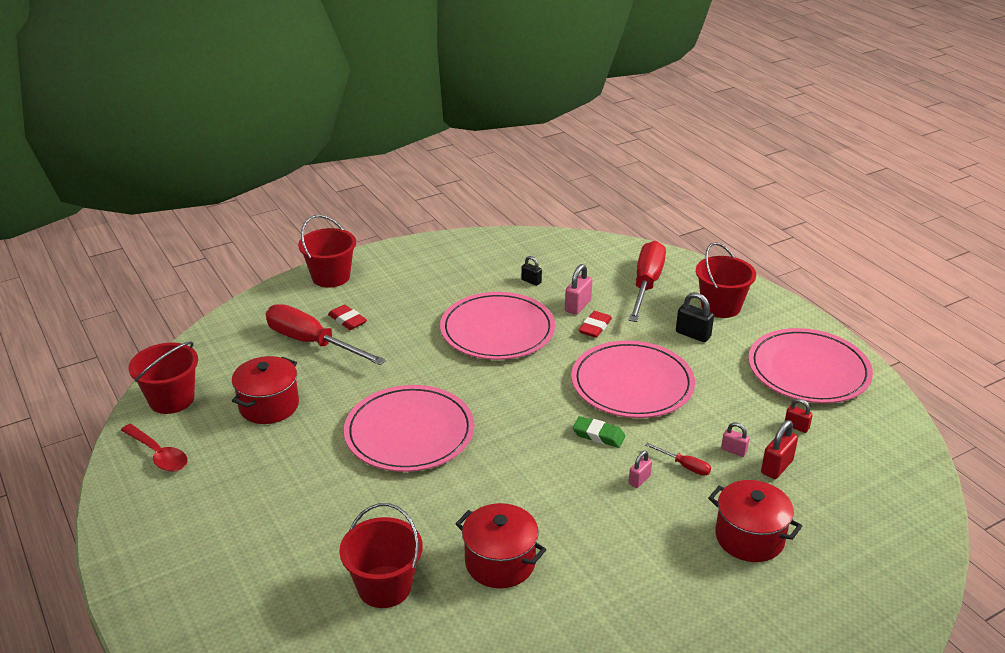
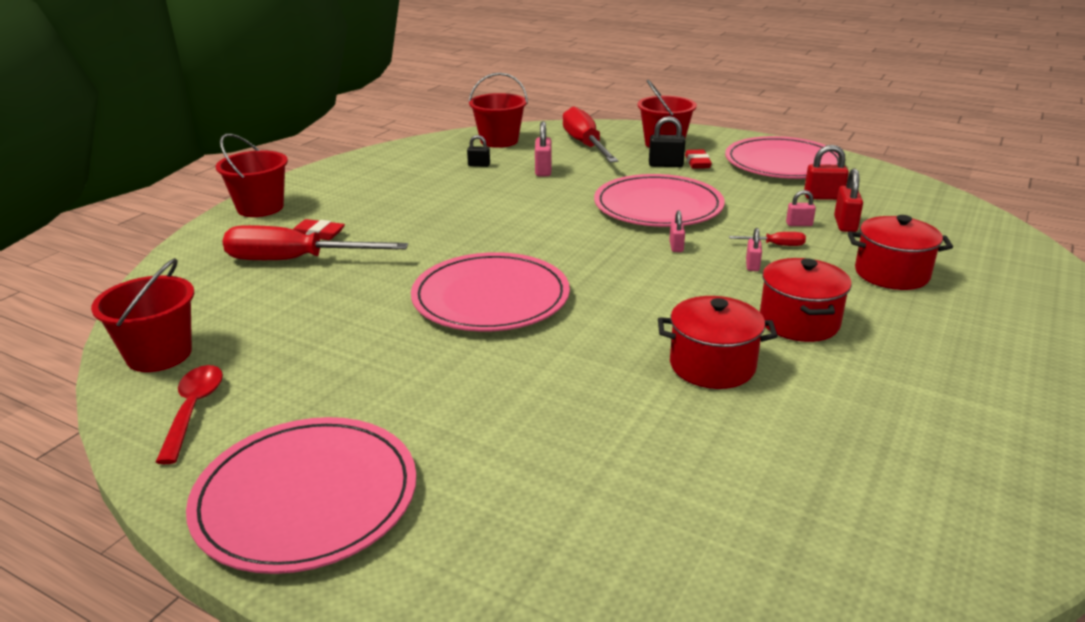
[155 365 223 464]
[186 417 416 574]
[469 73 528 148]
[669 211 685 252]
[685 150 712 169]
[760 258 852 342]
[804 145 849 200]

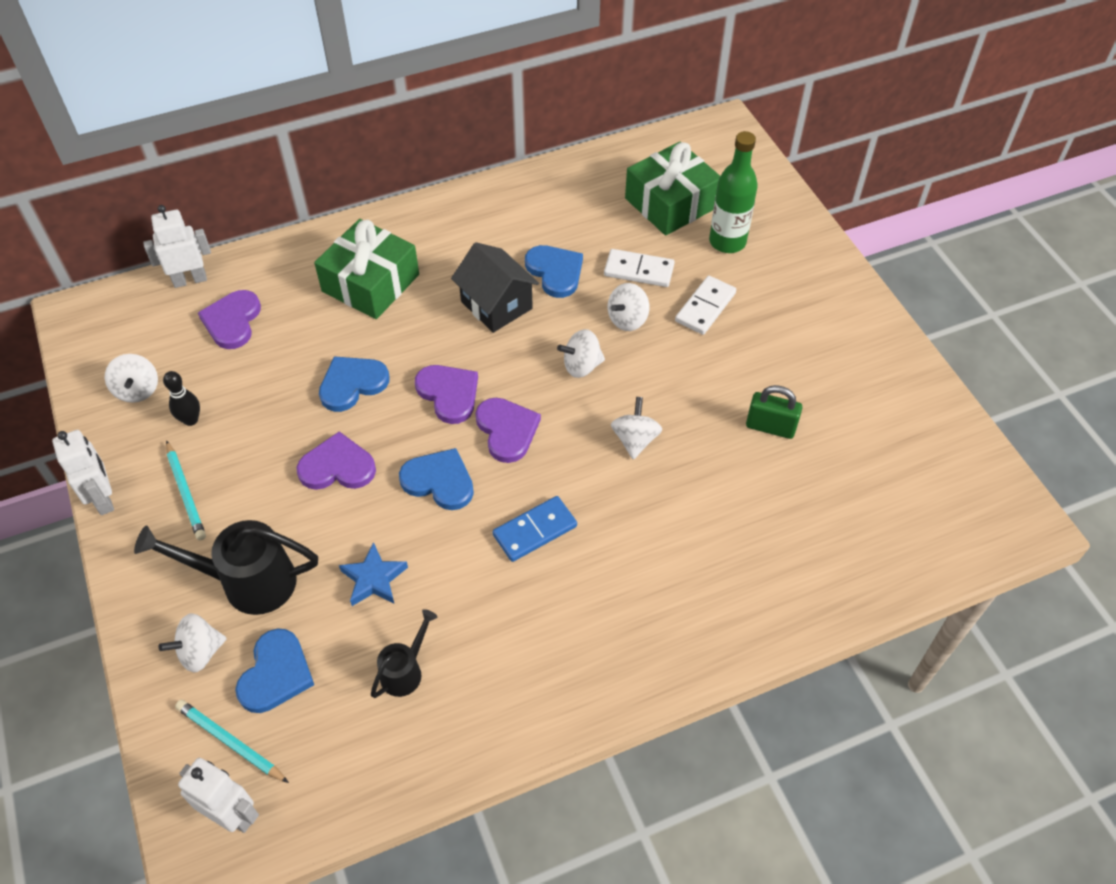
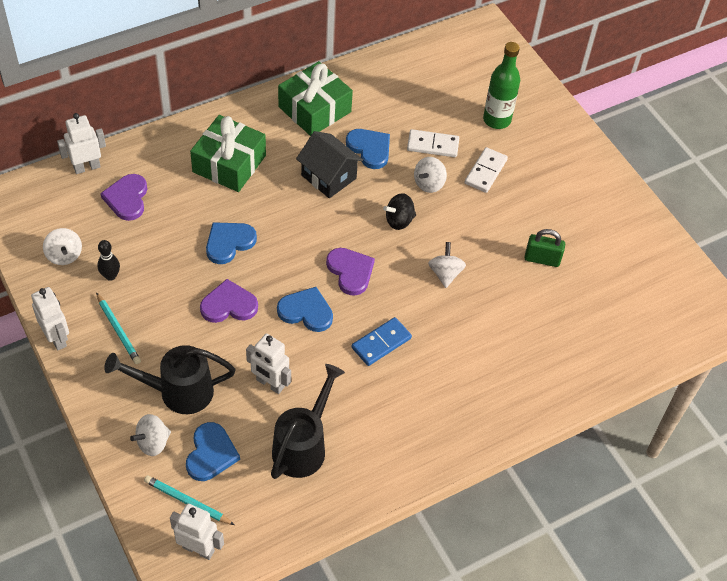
[246 334 291 394]
[271 364 345 479]
[278 61 353 136]
[383 193 416 230]
[415 365 478 424] (first image)

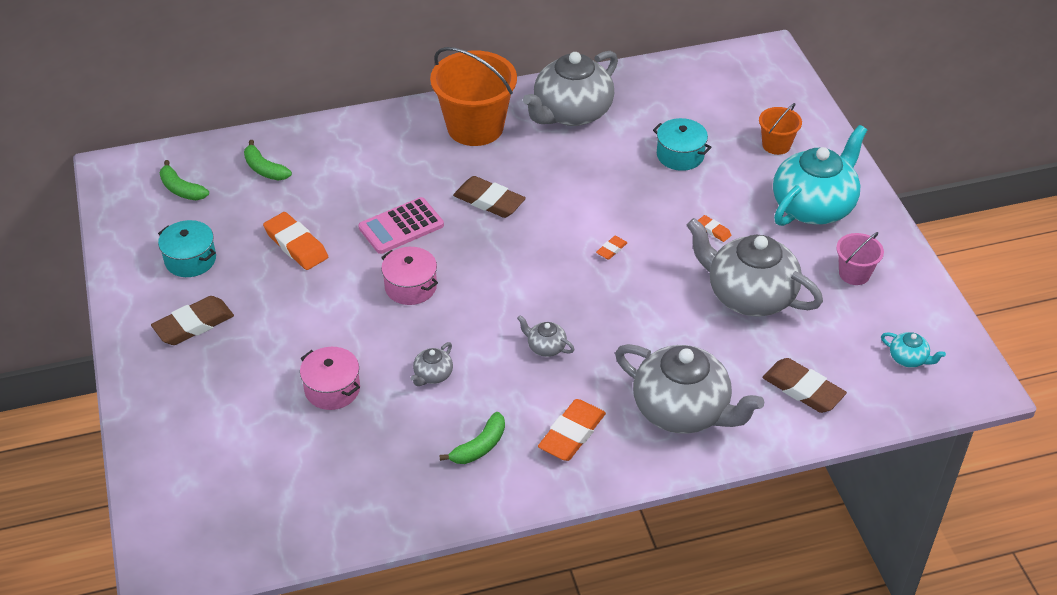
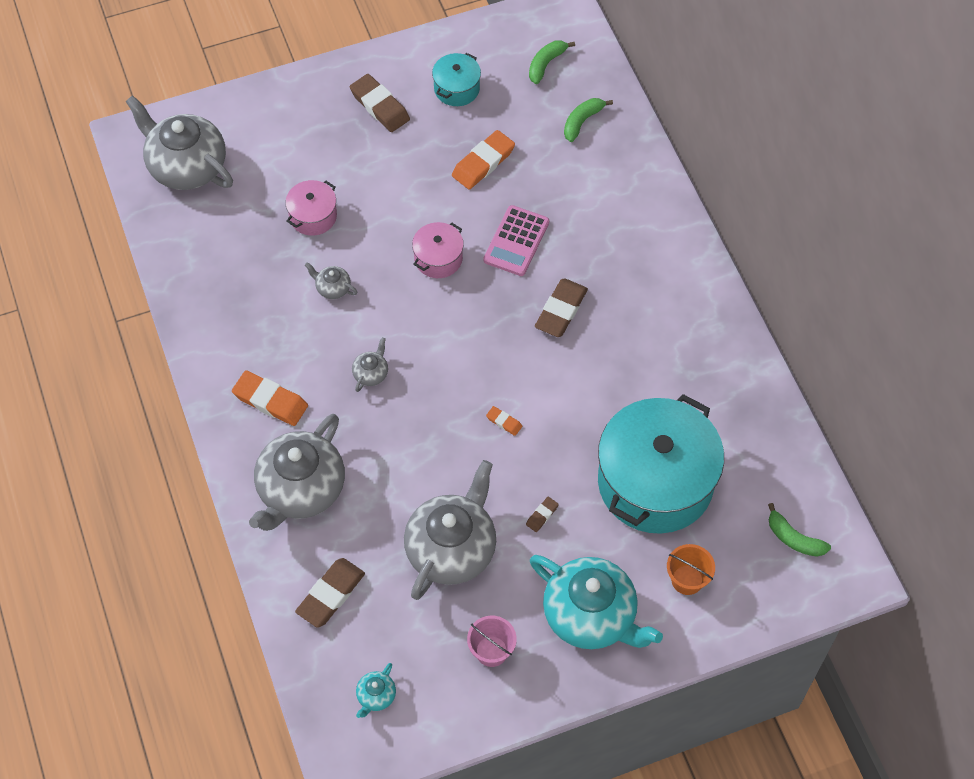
[125 95 233 190]
[483 205 549 276]
[526 497 559 532]
[598 394 724 534]
[768 503 831 557]
[430 47 517 146] (first image)

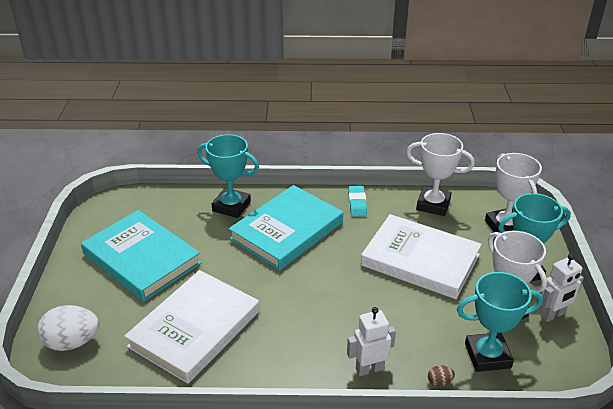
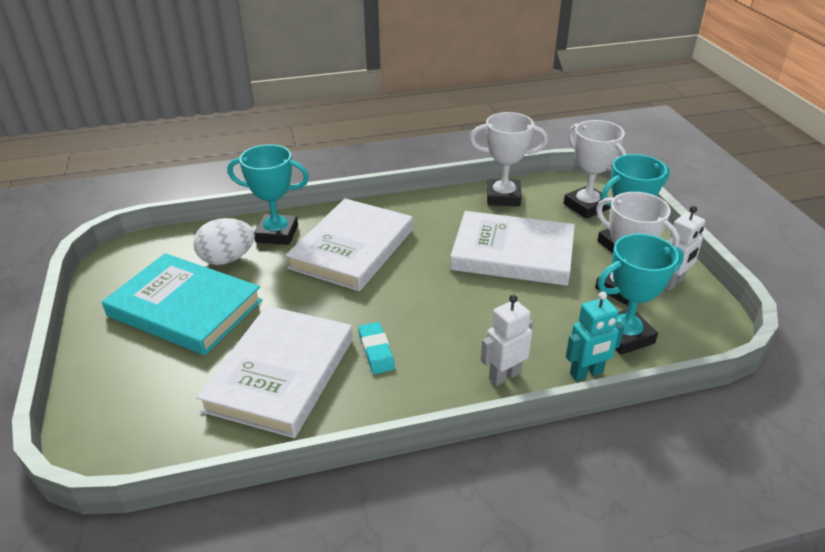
[193 218 255 265]
[285 199 413 291]
[358 322 395 374]
[566 292 624 381]

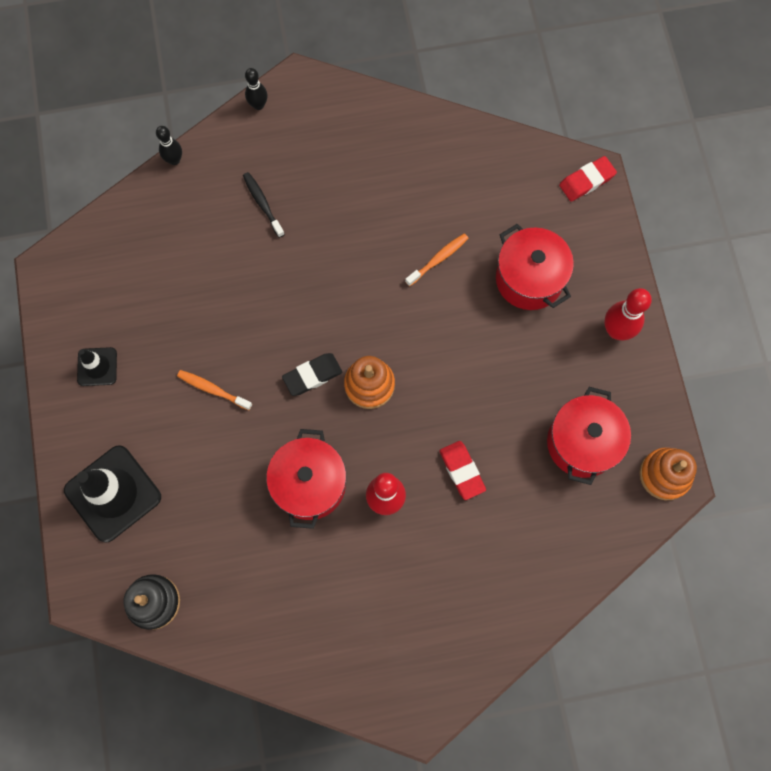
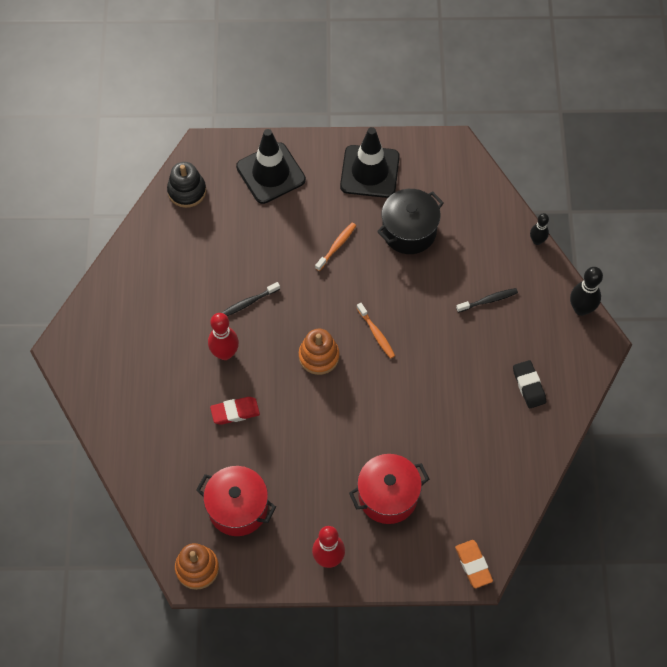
[221 282 280 316]
[340 127 400 198]
[357 303 395 359]
[377 189 444 254]
[455 540 493 588]
[513 360 546 409]
[570 267 603 316]

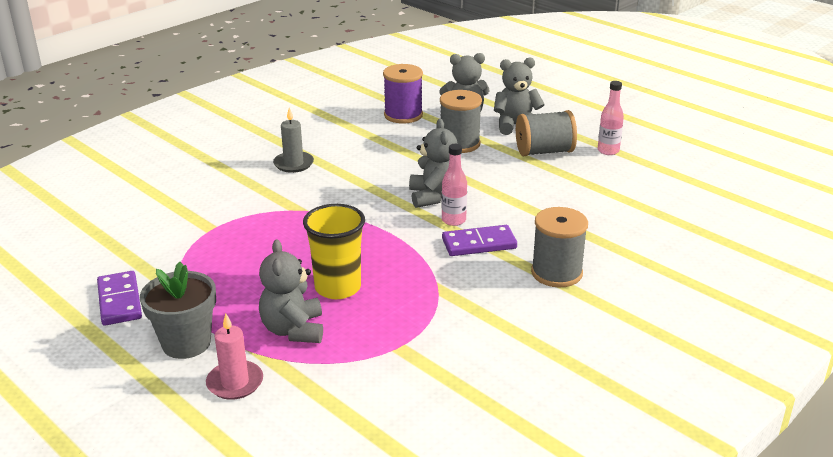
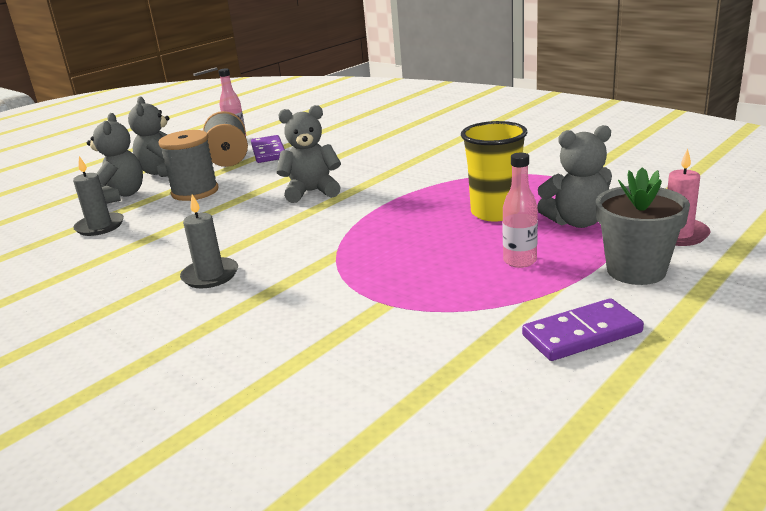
[73 156 124 236]
[251 135 285 163]
[502 153 538 268]
[531 207 588 287] (first image)

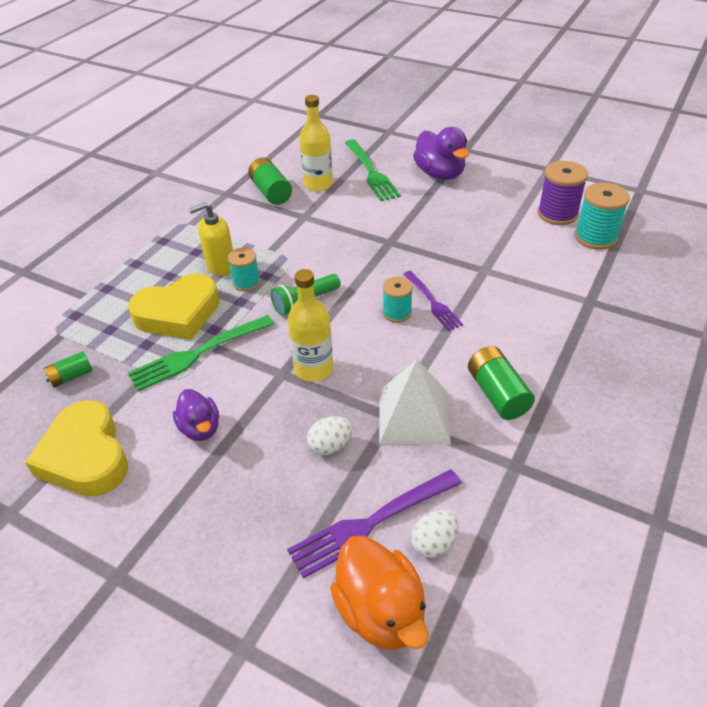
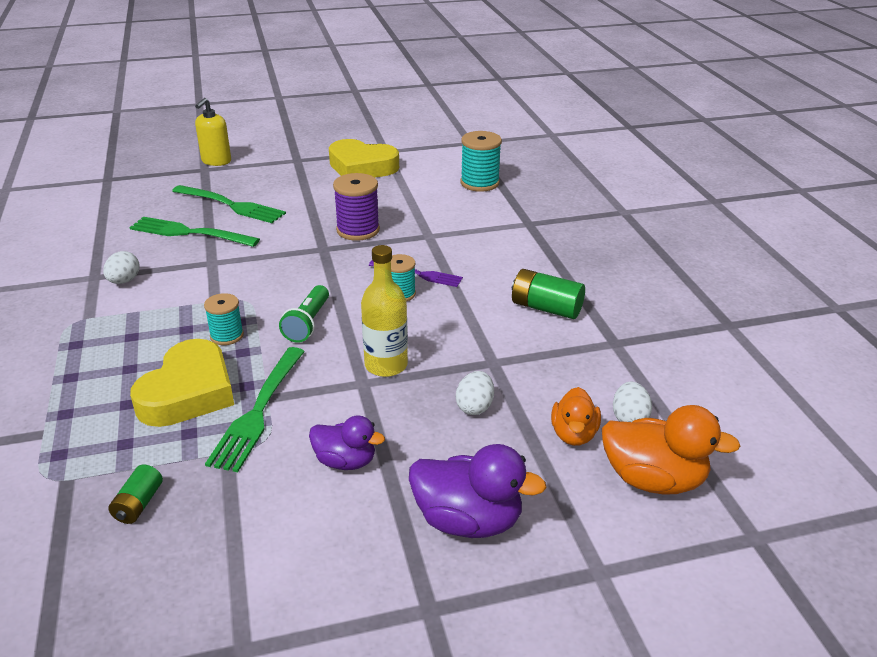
[103 251 140 284]
[129 217 260 247]
[195 98 231 166]
[329 139 399 178]
[333 173 380 241]
[409 444 546 538]
[551 387 601 446]
[248 158 292 205] (first image)
[379 359 451 445] (first image)

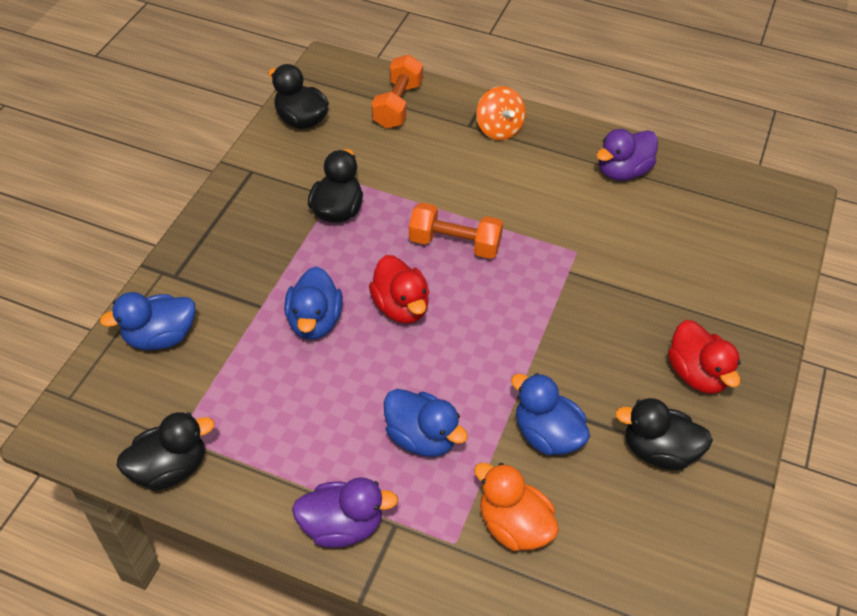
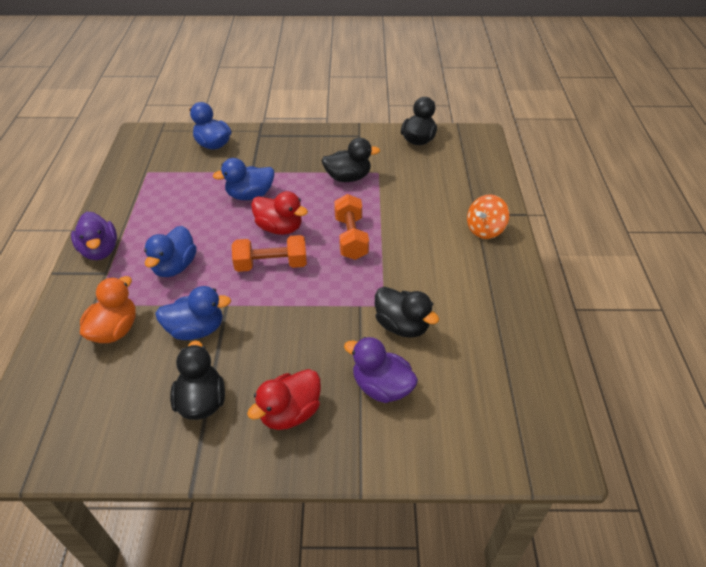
[155 286 231 340]
[232 235 307 272]
[251 191 308 235]
[344 337 418 403]
[375 287 439 338]

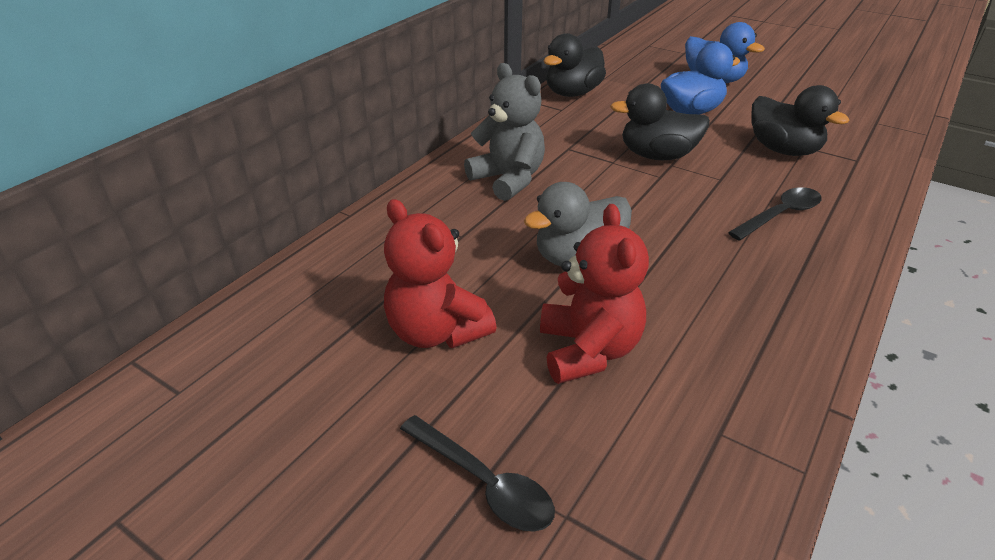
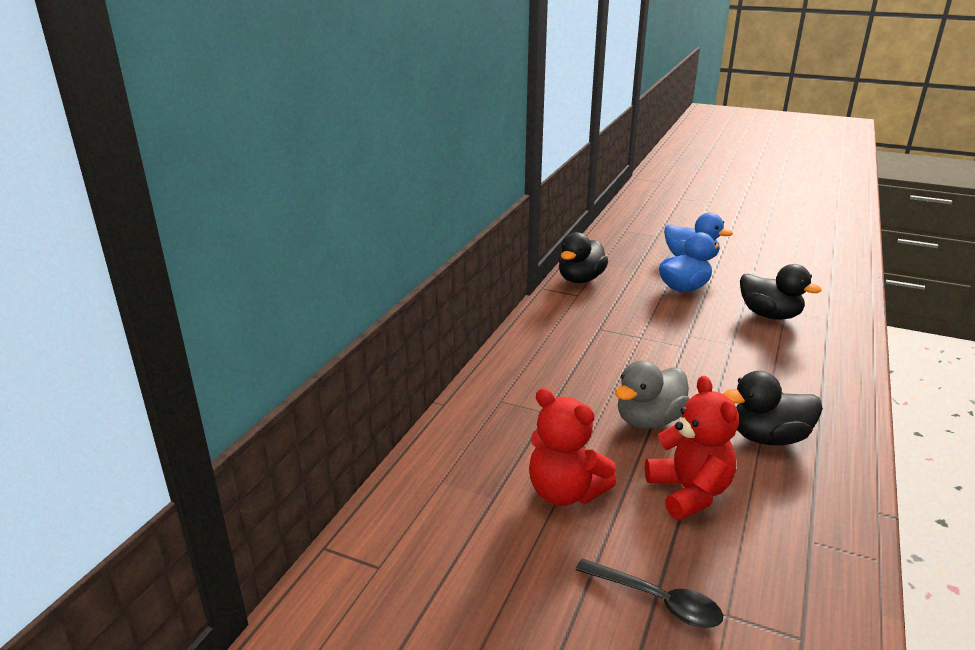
[723 371 823 445]
[464 63 545 201] (first image)
[728 187 822 241] (first image)

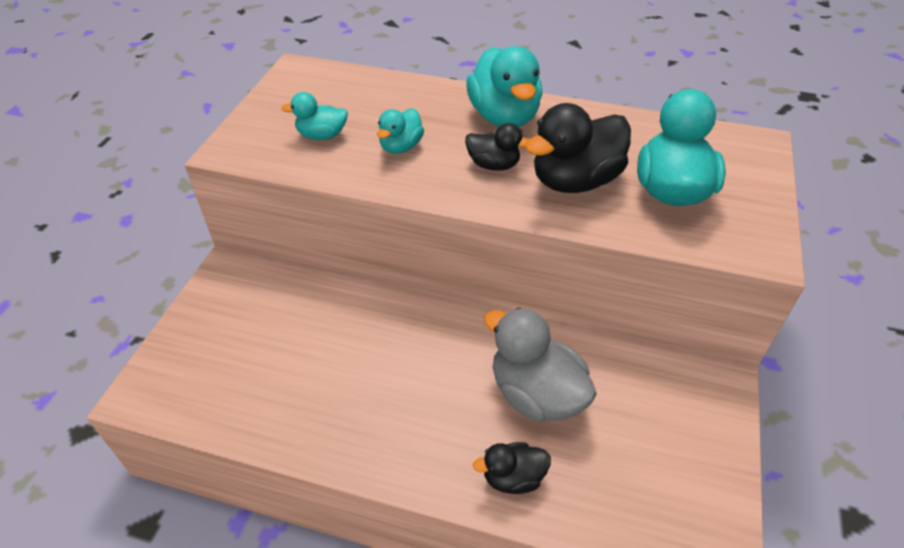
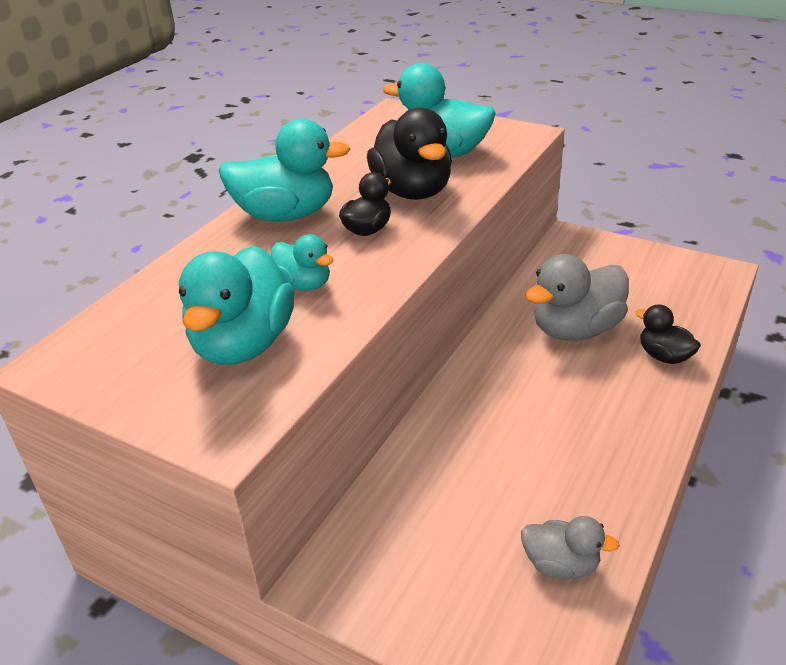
[179 246 295 365]
[521 516 620 579]
[635 304 701 364]

